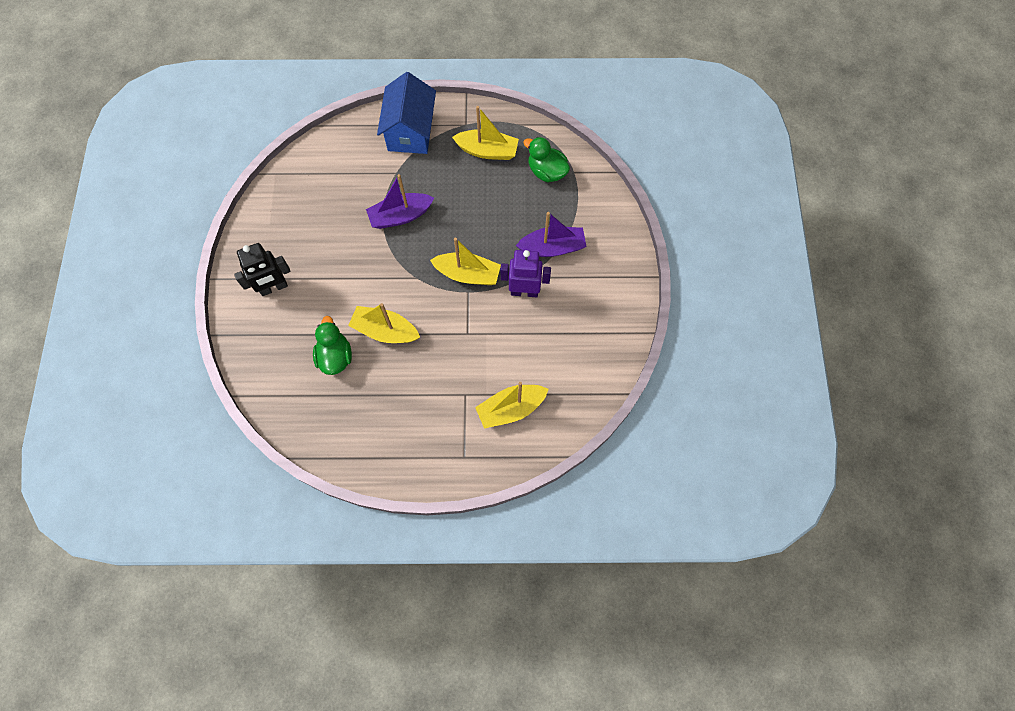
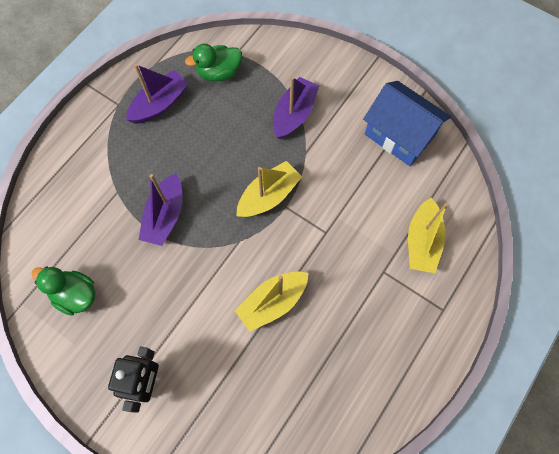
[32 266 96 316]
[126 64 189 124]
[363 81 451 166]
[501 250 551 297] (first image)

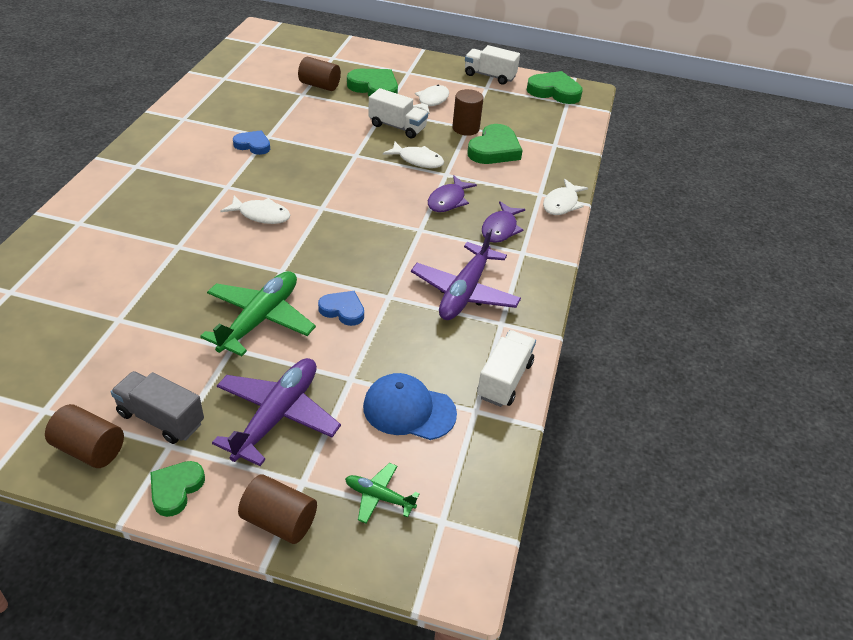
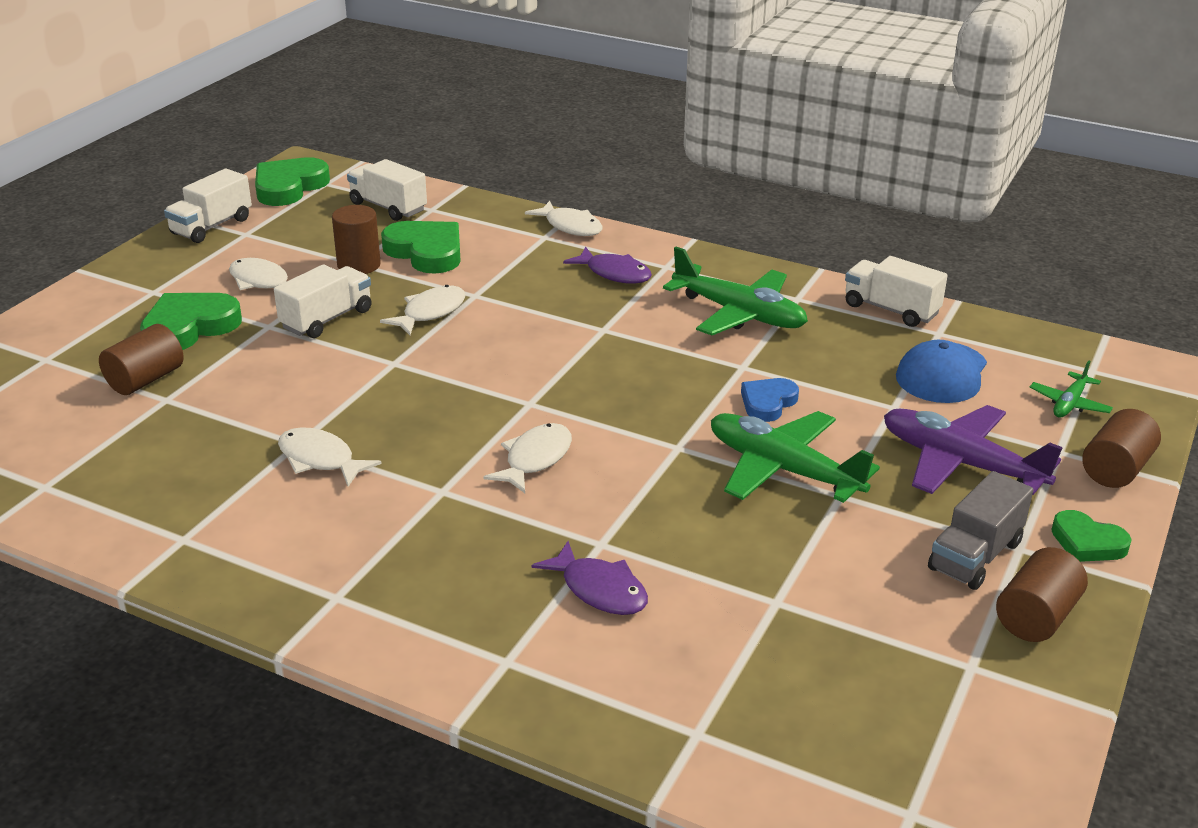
[278 427 382 487]
[347 159 427 221]
[532 541 648 615]
[663 247 808 335]

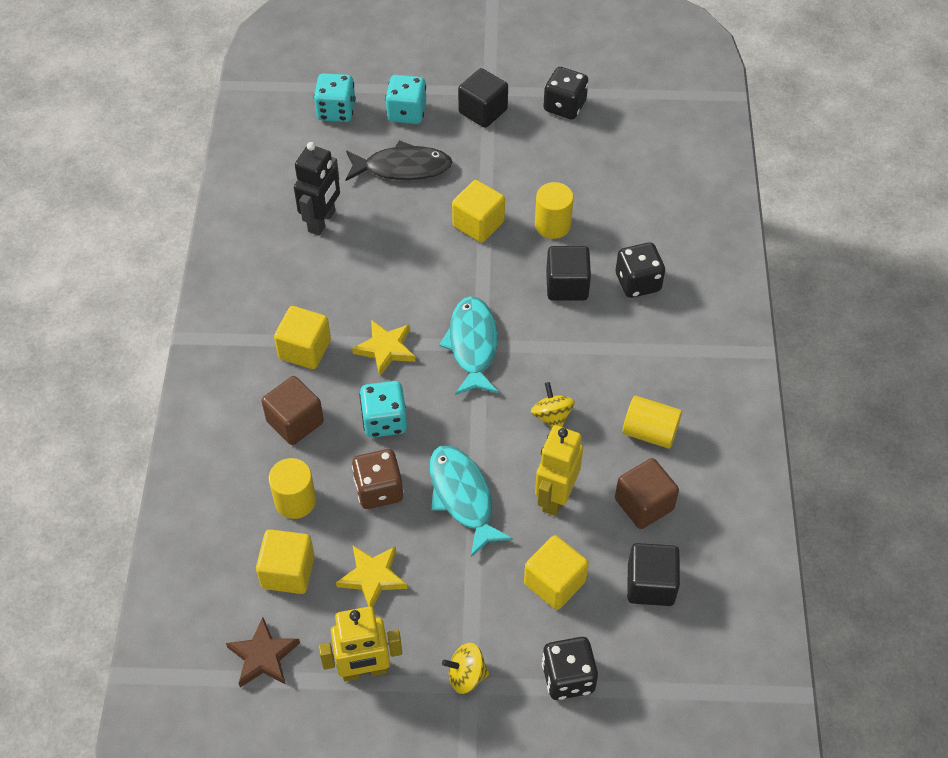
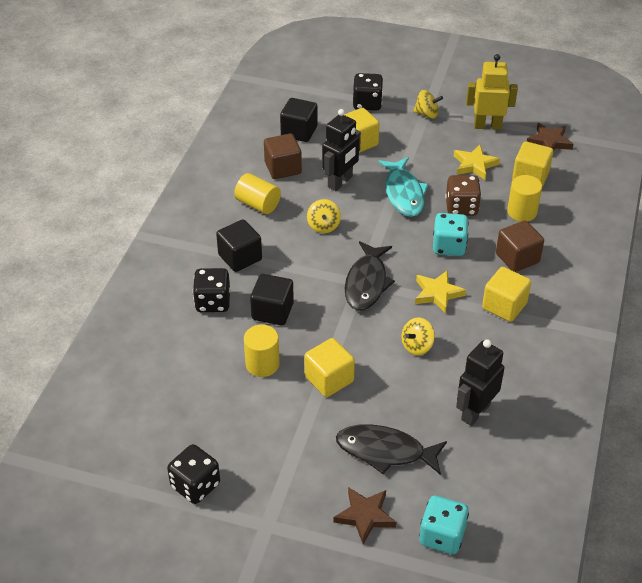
[216 219 262 272]
[322 109 361 191]
[333 487 396 544]
[345 241 395 311]
[402 318 435 355]

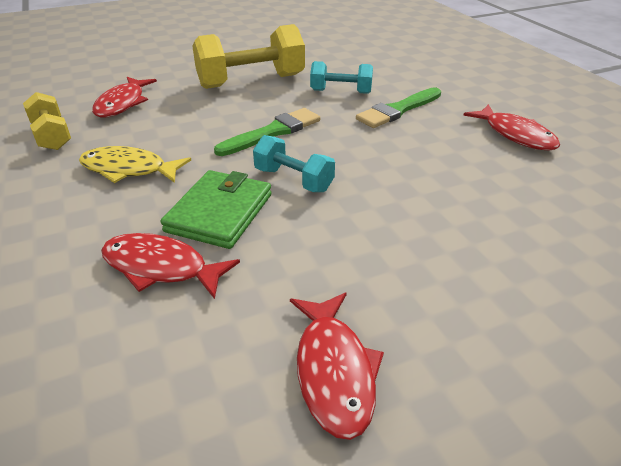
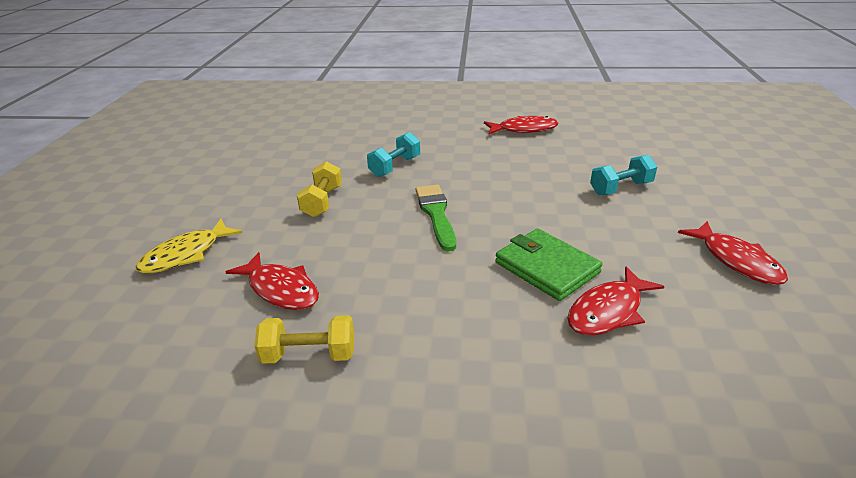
[136 218 242 274]
[297 161 342 217]
[590 155 657 195]
[678 221 788 285]
[356 87 441 128] (first image)

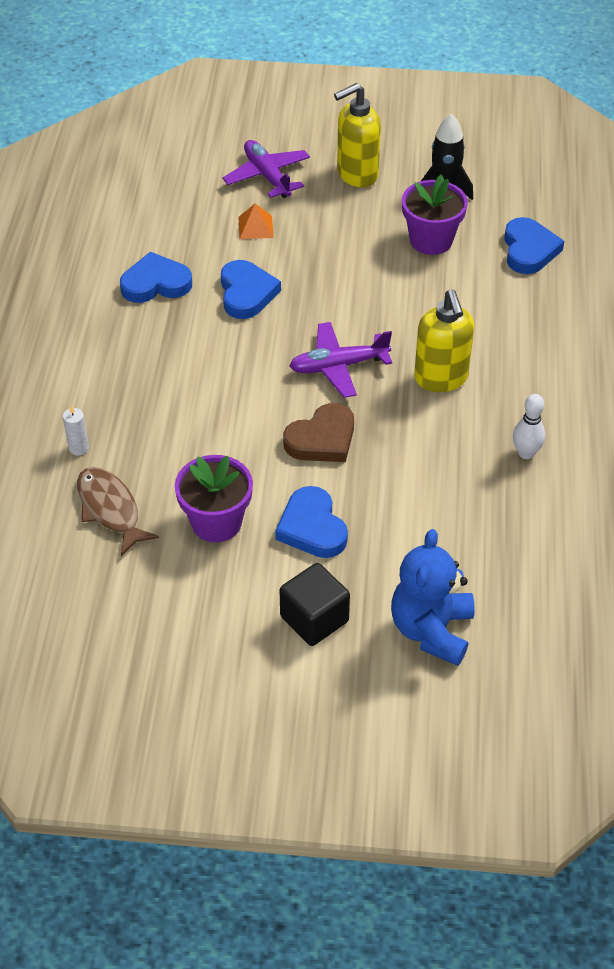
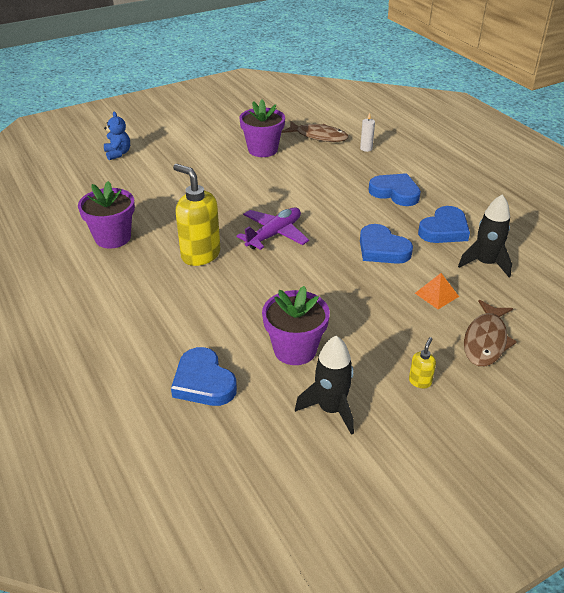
[78 181 135 249]
[104 112 130 160]
[369 173 421 206]
[409 337 436 388]
[458 194 512 278]
[464 300 517 367]
[280 563 350 646] (first image)
[283 403 354 462] (first image)

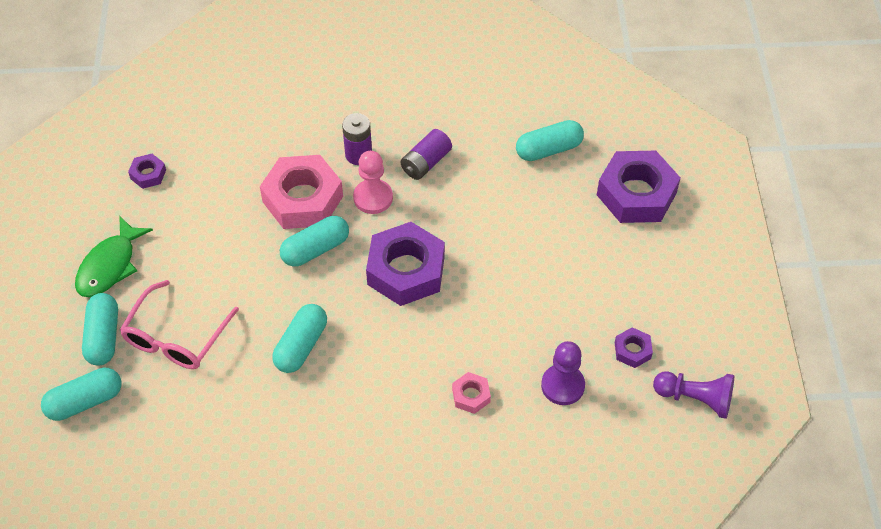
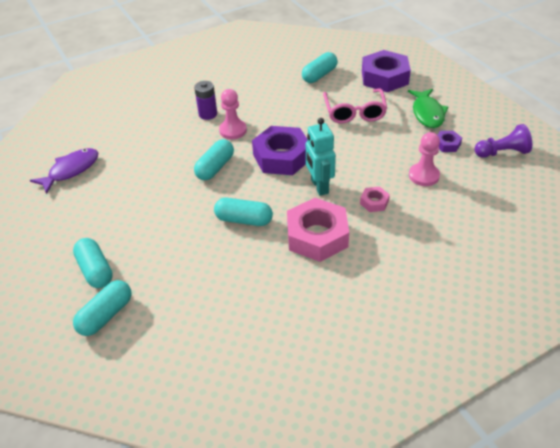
[30 148 98 194]
[214 198 273 226]
[287 198 349 262]
[306 118 336 196]
[323 88 387 124]
[408 89 448 128]
[409 132 440 186]
[400 129 452 180] (first image)

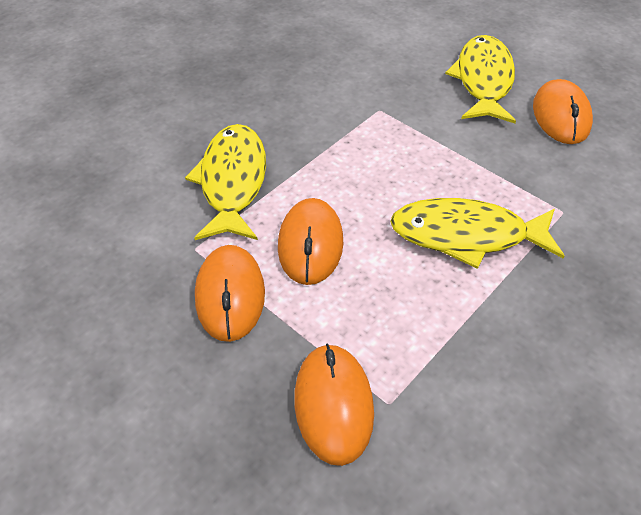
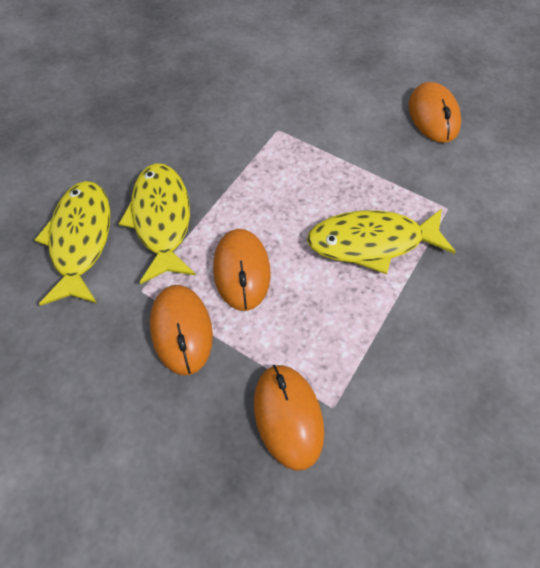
[35 181 110 306]

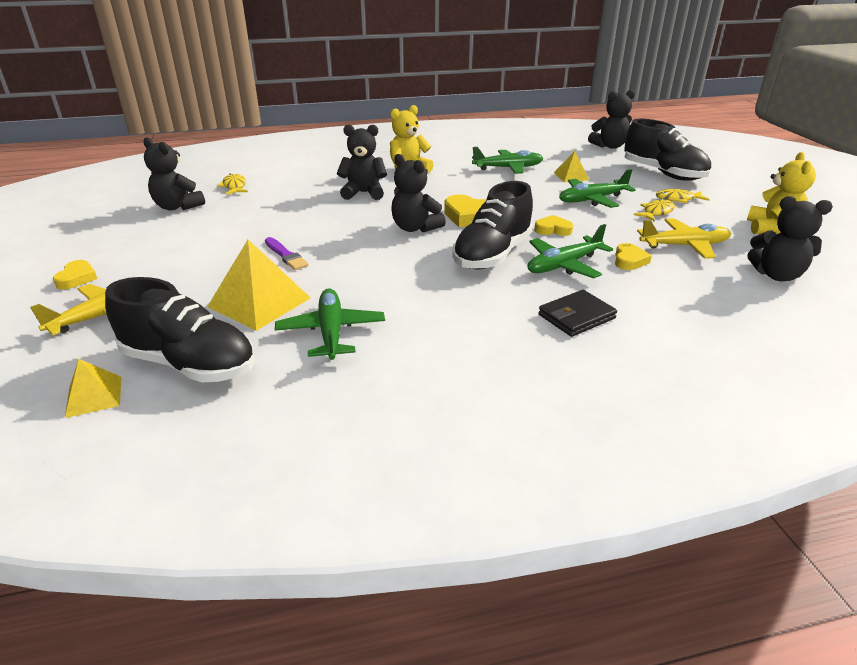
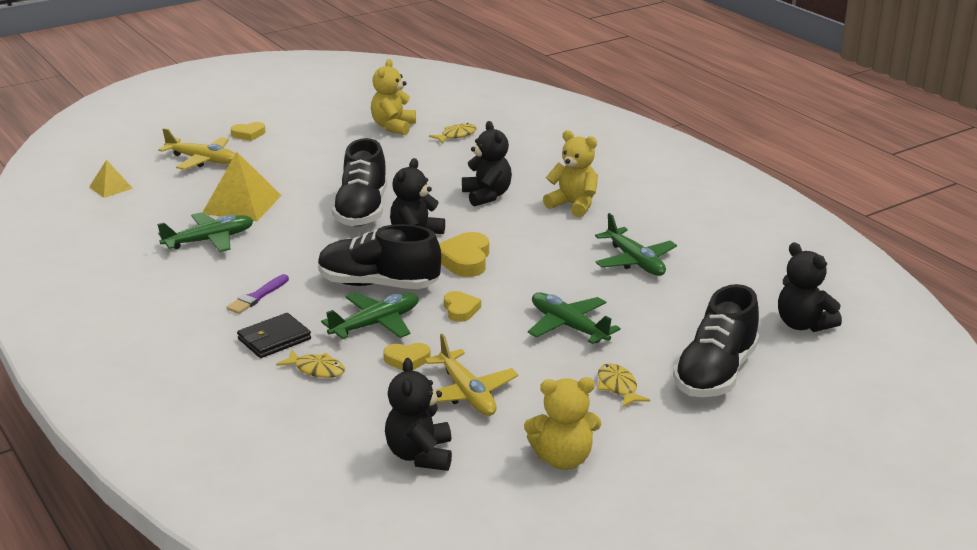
[226 274 289 314]
[237 313 311 358]
[276 350 345 378]
[321 292 419 339]
[332 138 387 226]
[371 59 416 135]
[554 151 589 182] (first image)

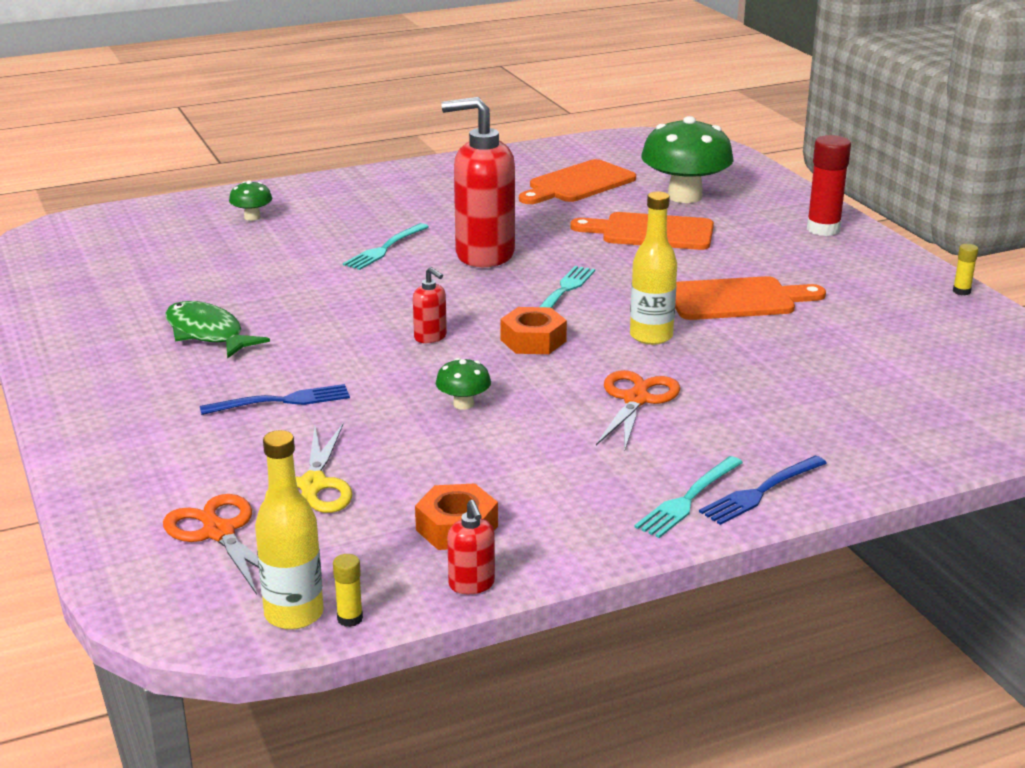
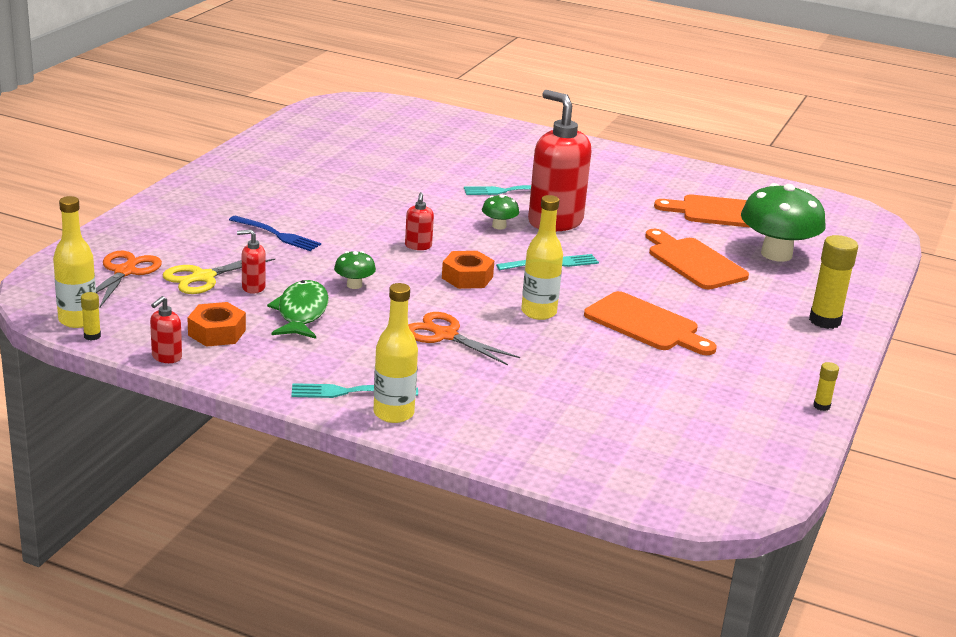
[237 229 266 294]
[267 280 329 339]
[373 283 418 423]
[408 312 520 365]
[482 195 519 229]
[809 235 858 329]

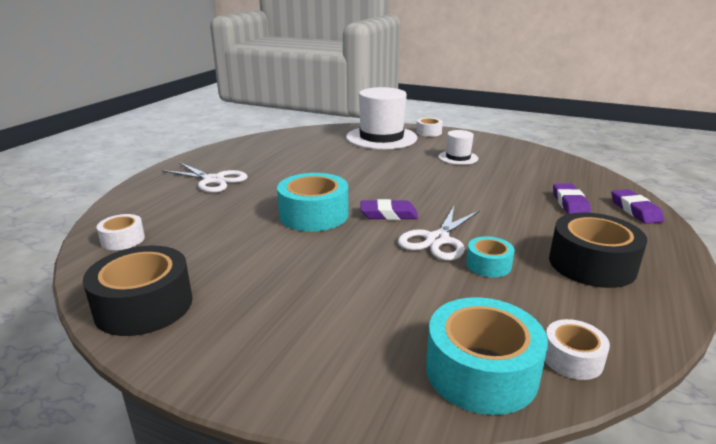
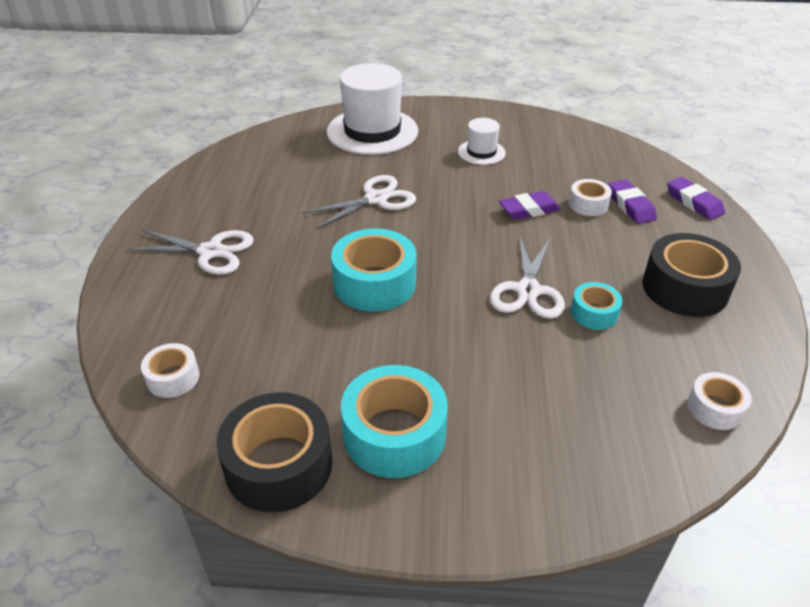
[302 175 416 229]
[341 365 448 478]
[499 191 561 220]
[569 179 612 216]

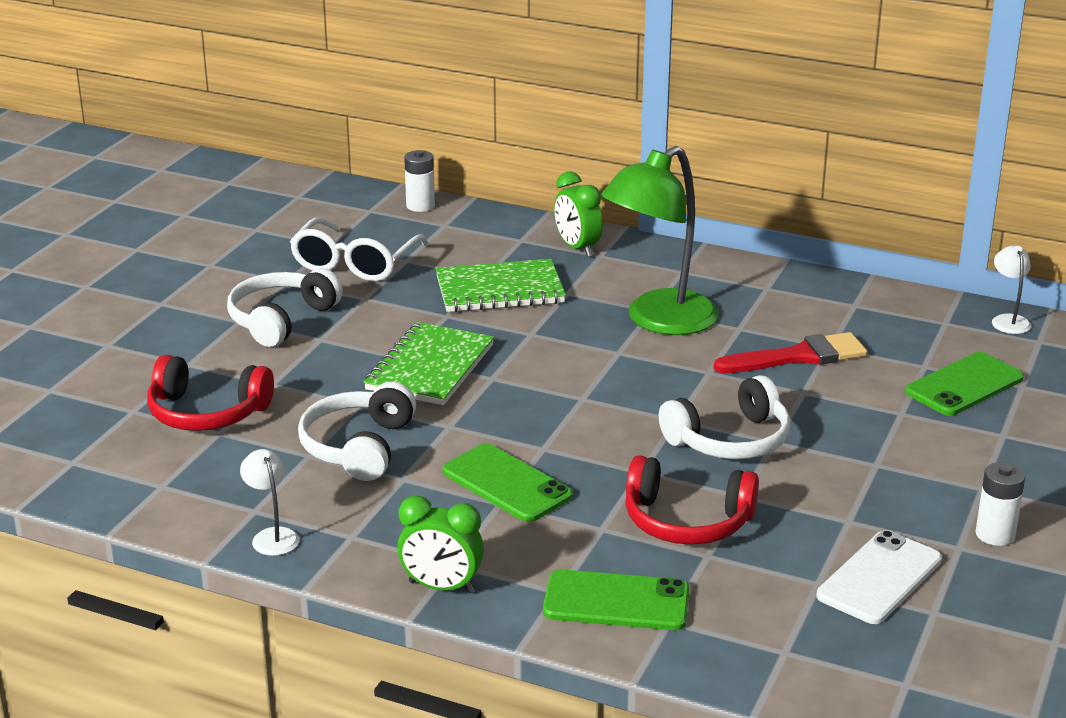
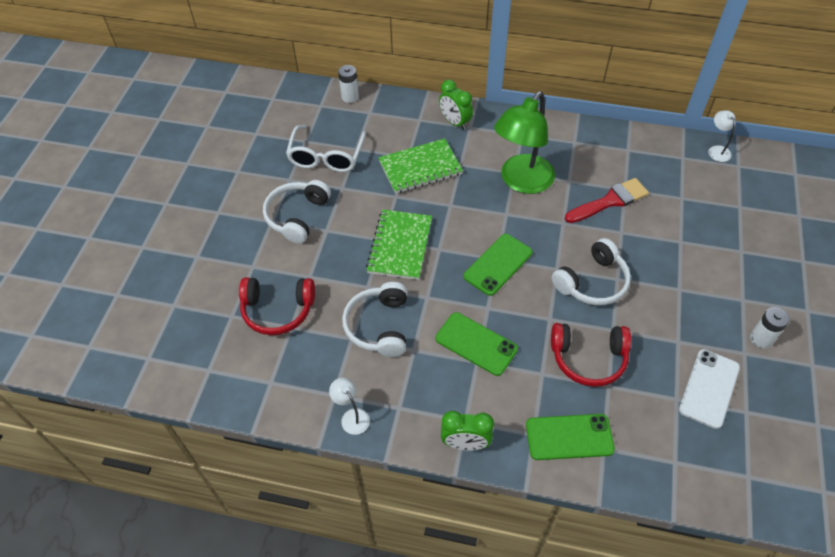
[463 234 532 296]

